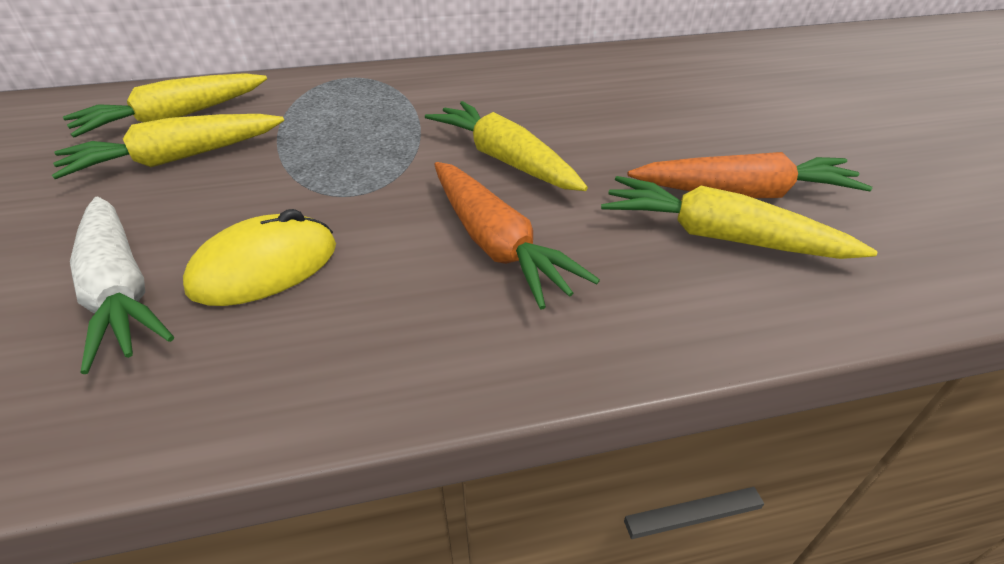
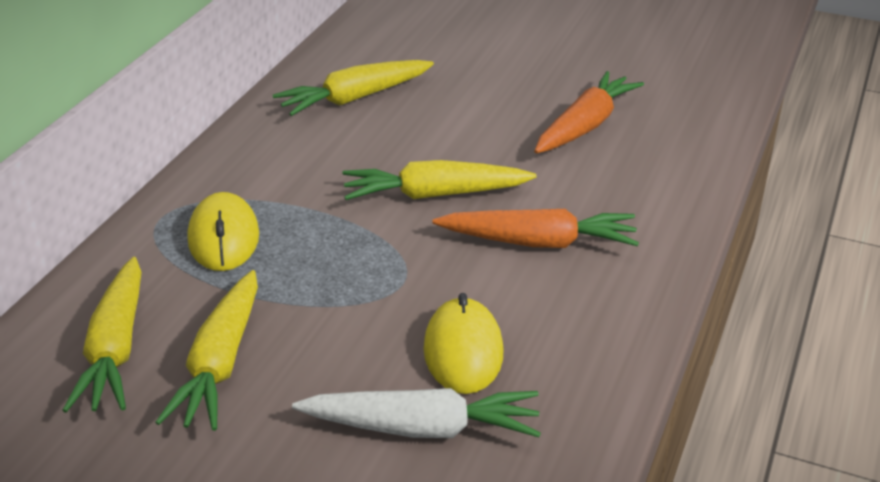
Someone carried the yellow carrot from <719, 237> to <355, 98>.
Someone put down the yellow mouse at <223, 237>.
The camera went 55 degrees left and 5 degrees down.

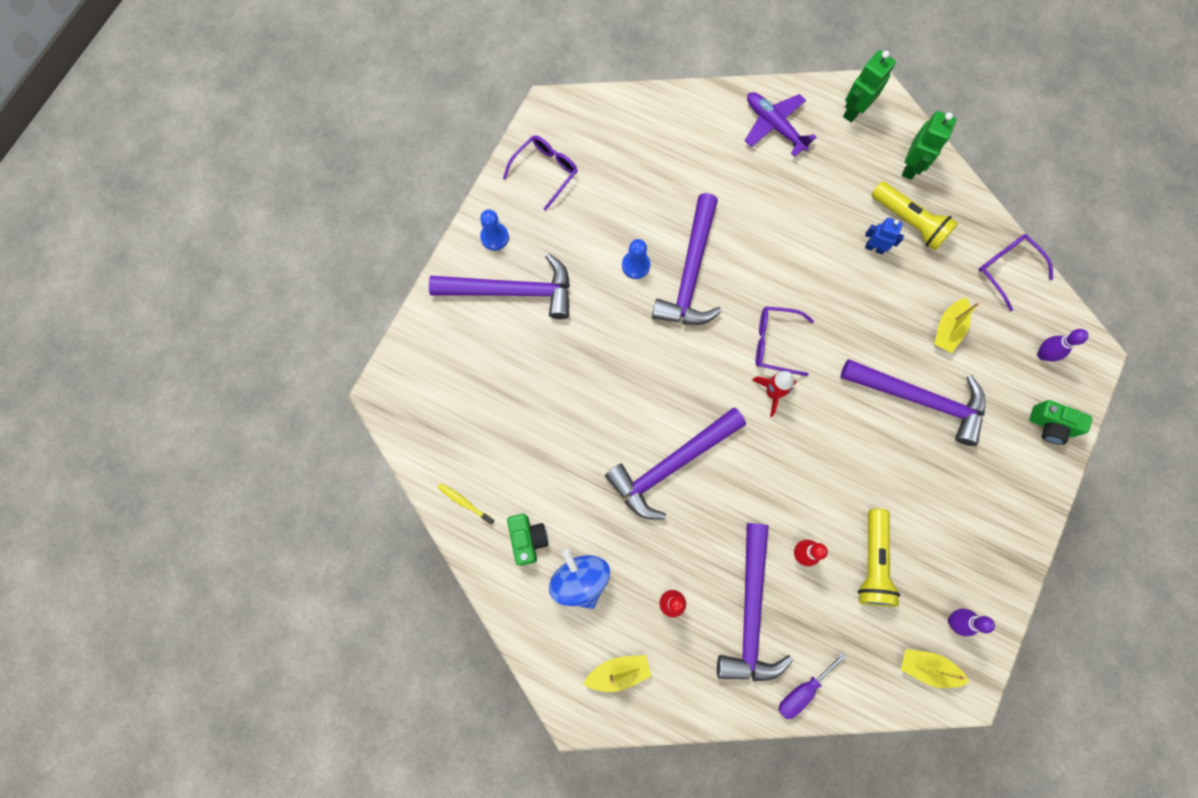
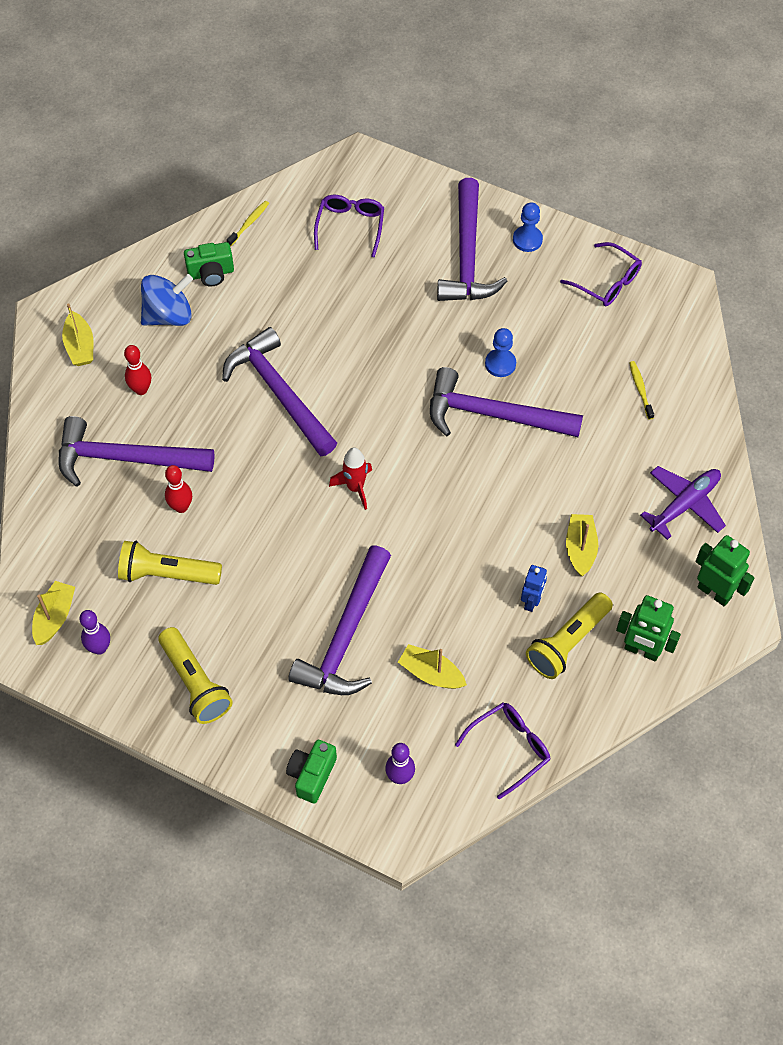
Someone carried the purple glasses from <775, 343> to <350, 227>.
Someone took away the purple screwdriver at <802, 691>.
Someone put down the yellow toothbrush at <640, 389>.
Someone put down the yellow boat at <580, 548>.
Someone put down the yellow flashlight at <195, 683>.
The camera went 90 degrees right and 15 degrees down.

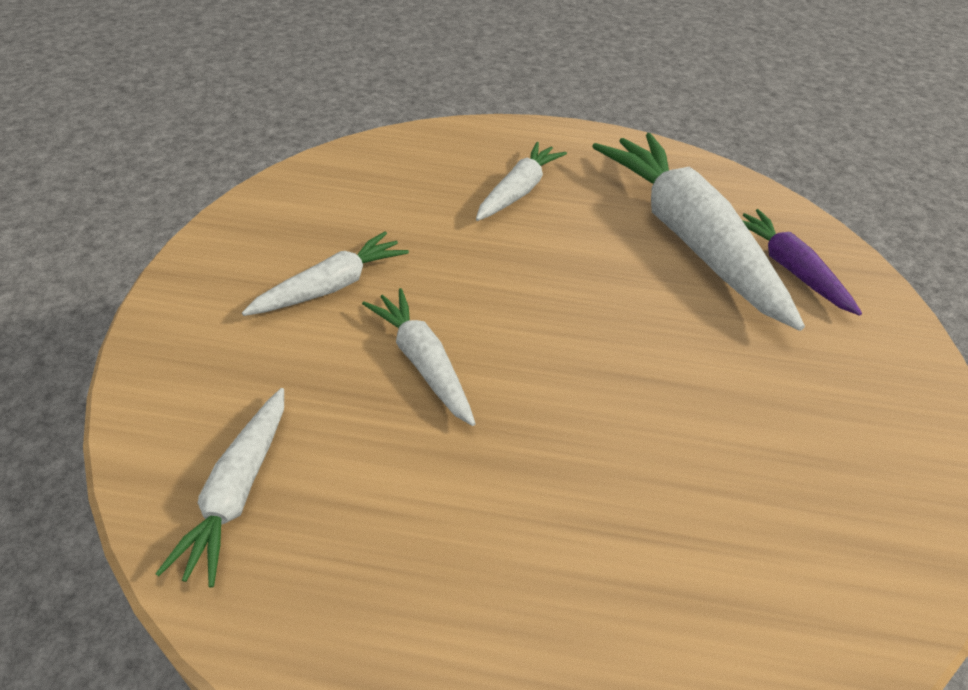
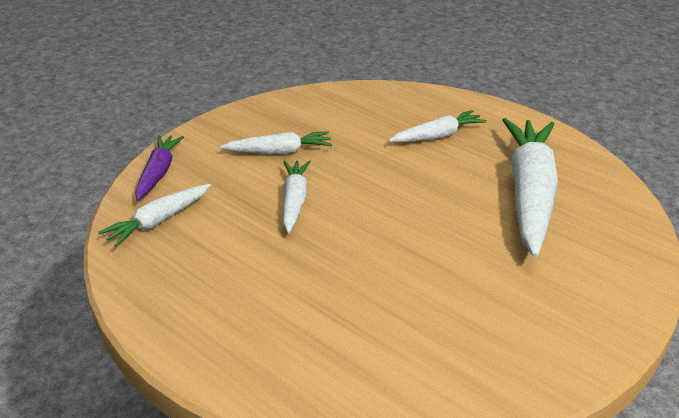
Someone carried the purple carrot from <790, 269> to <158, 173>.
The camera went 35 degrees right and 10 degrees down.

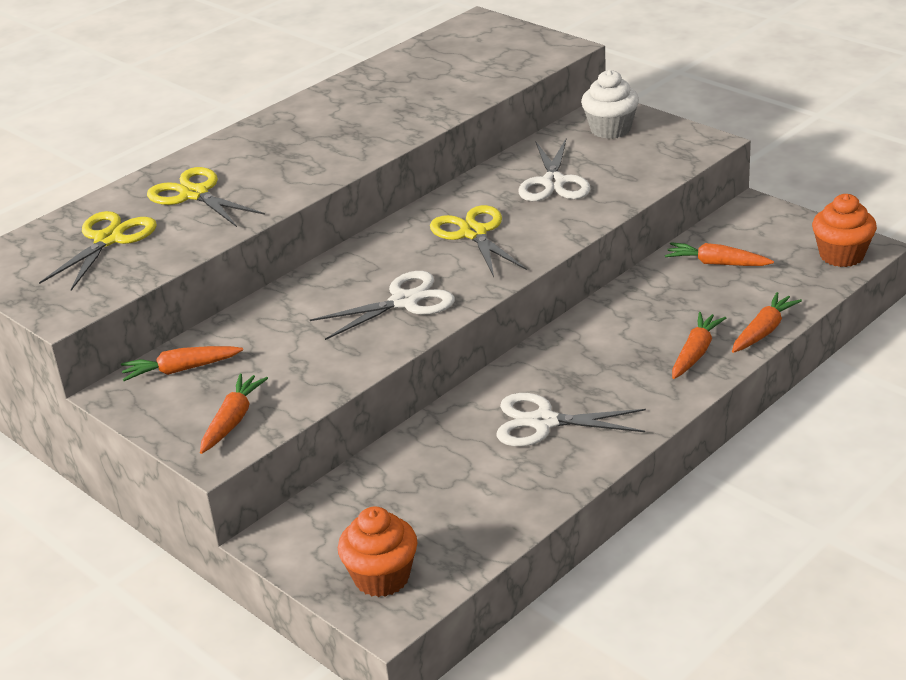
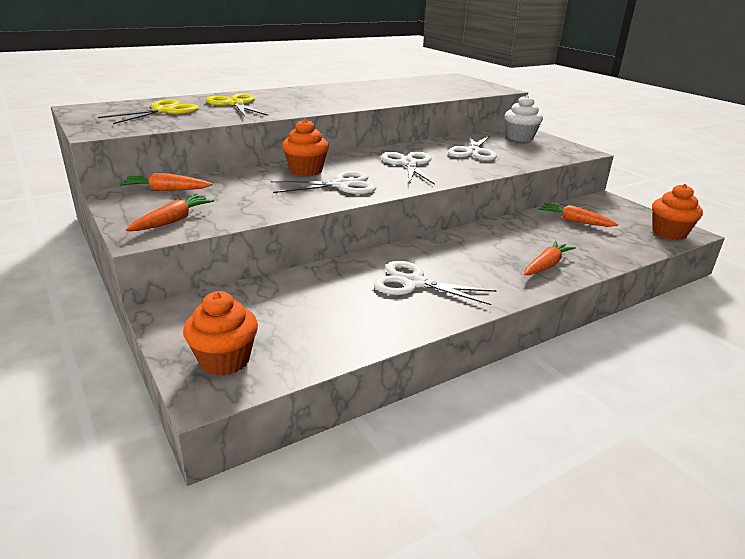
Someone repainted the yellow scissors at <474, 233>, which became the white scissors at <408, 164>.
Someone took away the orange carrot at <763, 331>.
Someone put down the orange cupcake at <306, 171>.
The camera went 10 degrees right and 5 degrees down.

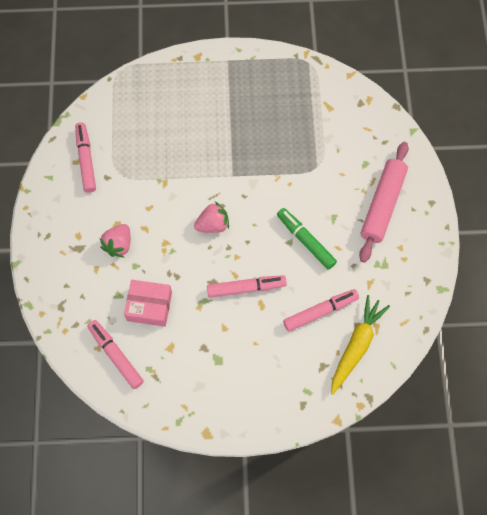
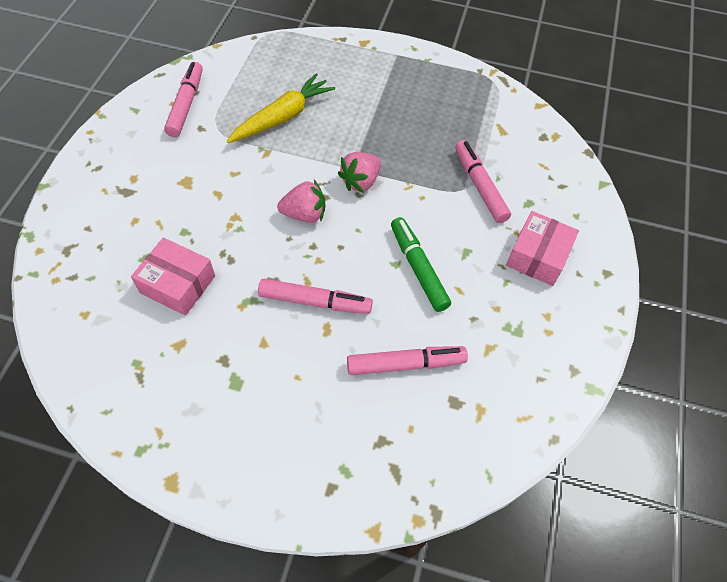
Someone swapped the pink rolling pin at <382, 205> for the pink box at <537, 256>.
Someone carried the pink strawberry from <119, 245> to <360, 181>.
Someone carried the yellow carrot from <356, 346> to <282, 117>.
Someone carried the pink marker from <115, 355> to <479, 186>.
The camera went 15 degrees right and 10 degrees down.

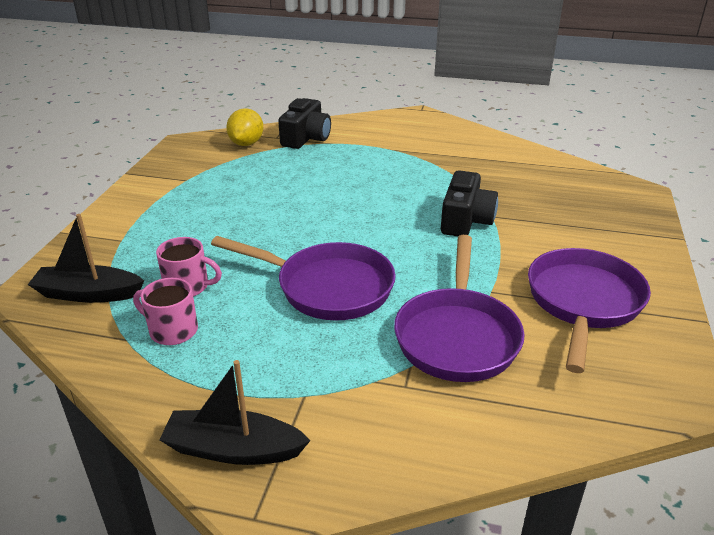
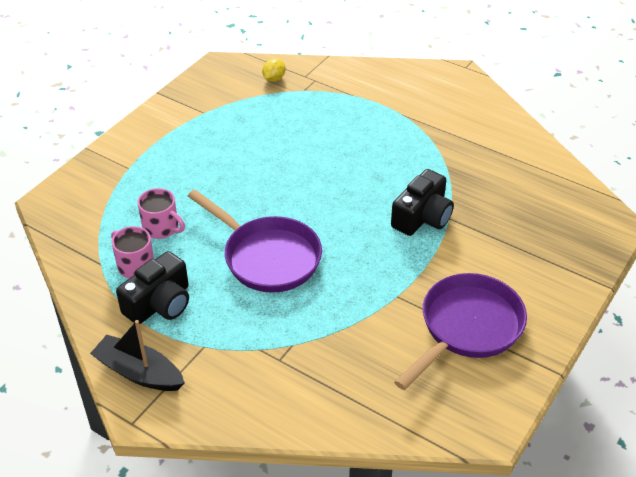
Someone carried the black camera from <306, 138> to <160, 303>.
Someone scaled the yellow lemon at <246, 144> by 0.64.
Someone took away the black boat at <88, 294>.
Someone took away the purple pan at <457, 336>.
The camera went 20 degrees right and 10 degrees up.

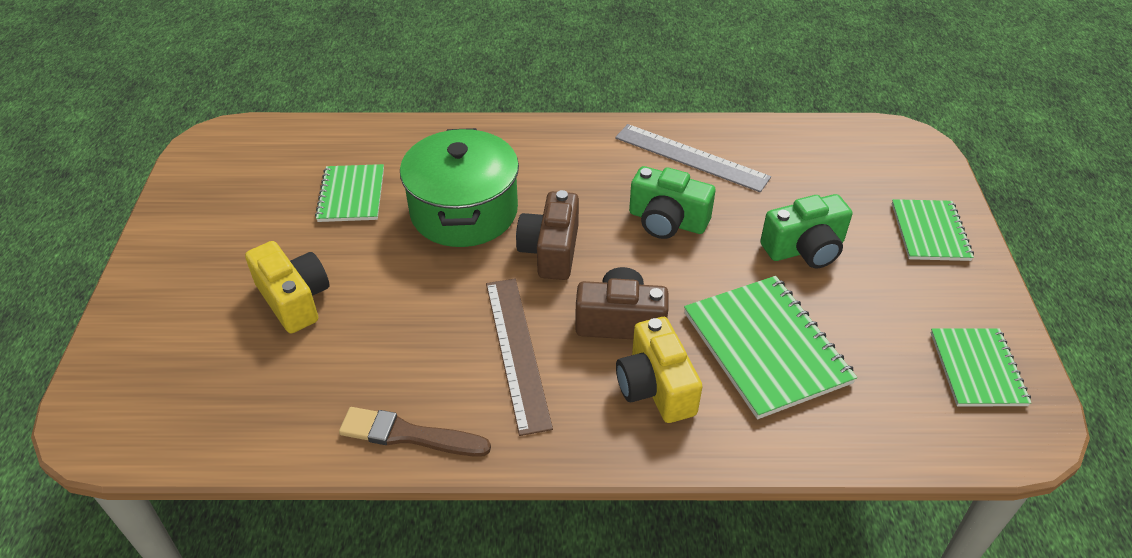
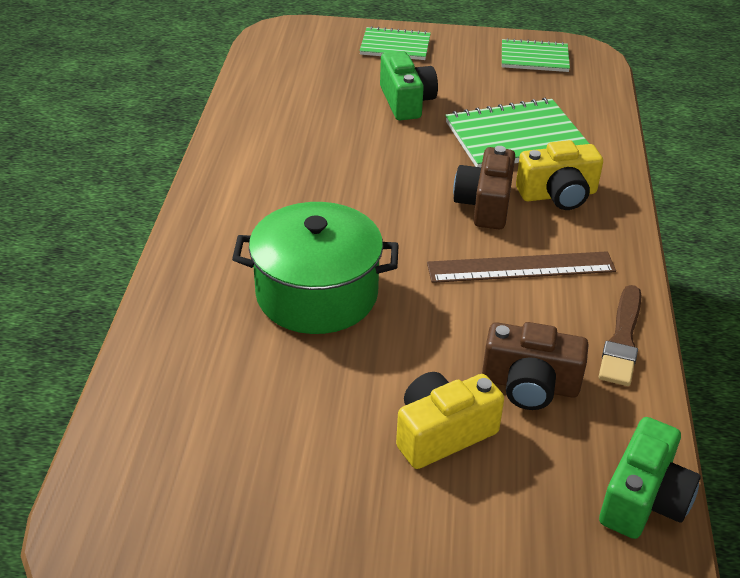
Someone took away the grey ruler at <691, 157>.
Someone took away the green notebook at <351, 195>.
Someone carried the green camera from <667, 221> to <643, 499>.
Someone carried the brown camera from <551, 251> to <530, 385>.
The camera went 85 degrees left and 5 degrees down.

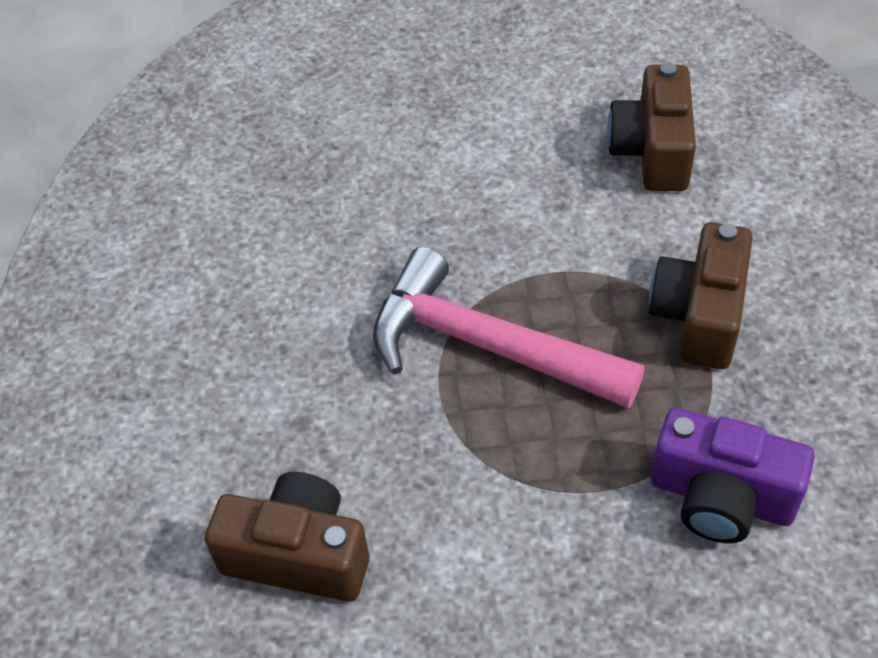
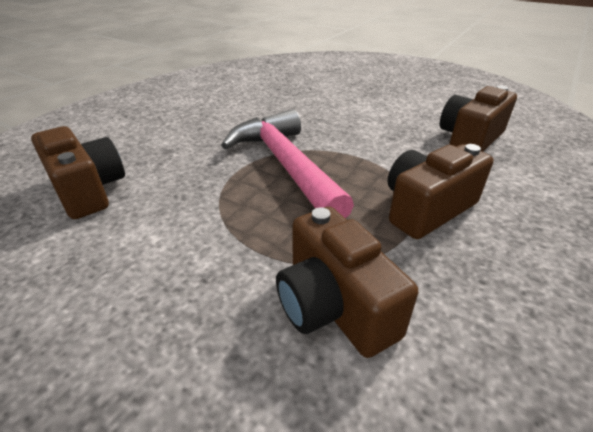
Someone repainted the purple camera at <721, 497>, which became the brown camera at <334, 305>.
The camera went 35 degrees right and 15 degrees down.

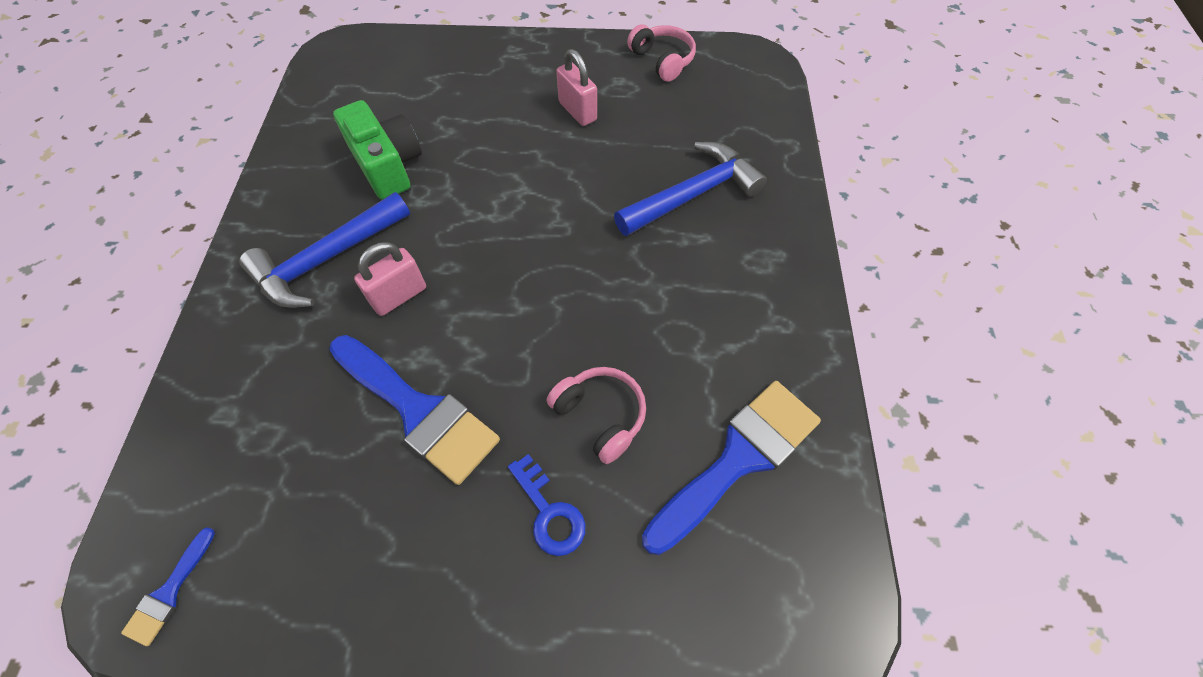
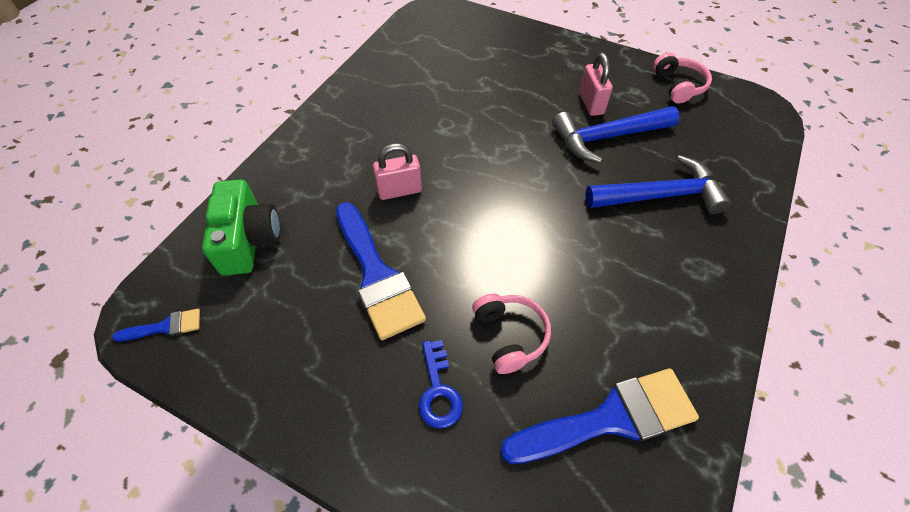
Someone carried the green camera from <388, 165> to <249, 240>.
Someone carried the blue hammer from <326, 260> to <607, 137>.
Someone rotated the blue brush at <169, 592> by 150 degrees counterclockwise.
The camera went 25 degrees right and 5 degrees down.

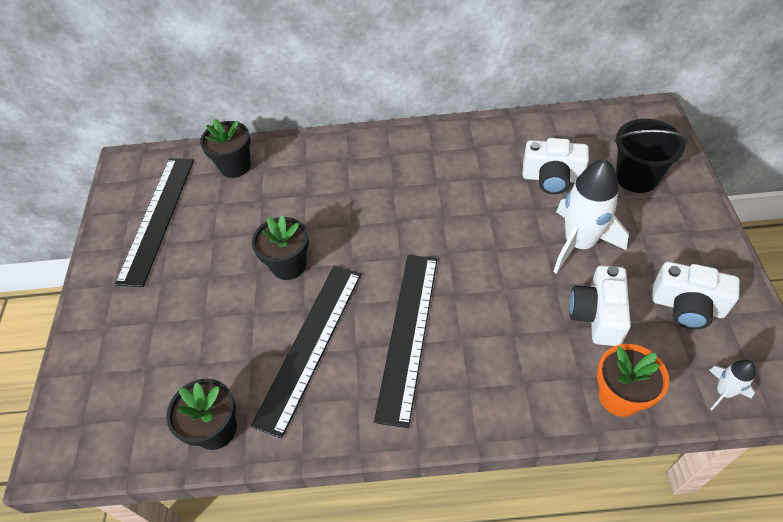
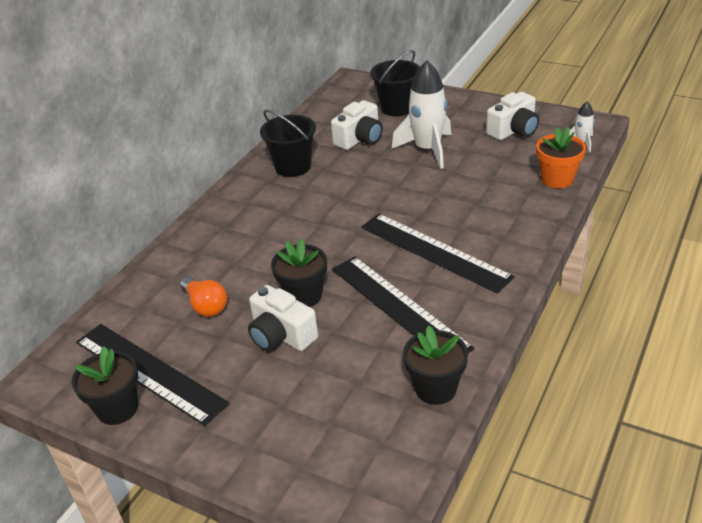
Someone carried the black flower pot from <235, 166> to <117, 408>.
Someone carried the white camera from <597, 315> to <281, 335>.
Someone put down the black bucket at <293, 167>.
Someone put down the orange light bulb at <205, 306>.
The camera went 60 degrees left and 15 degrees down.

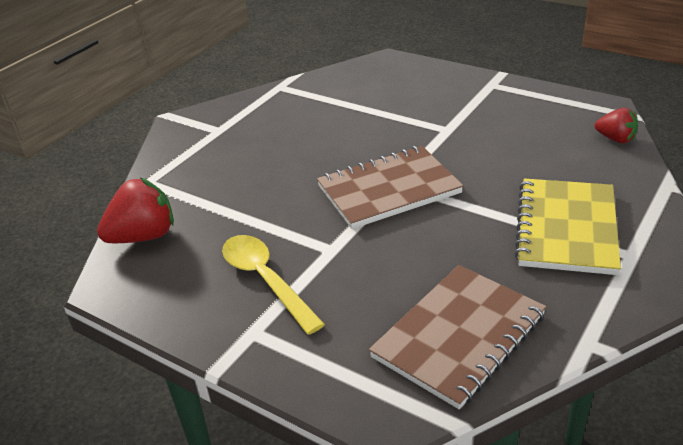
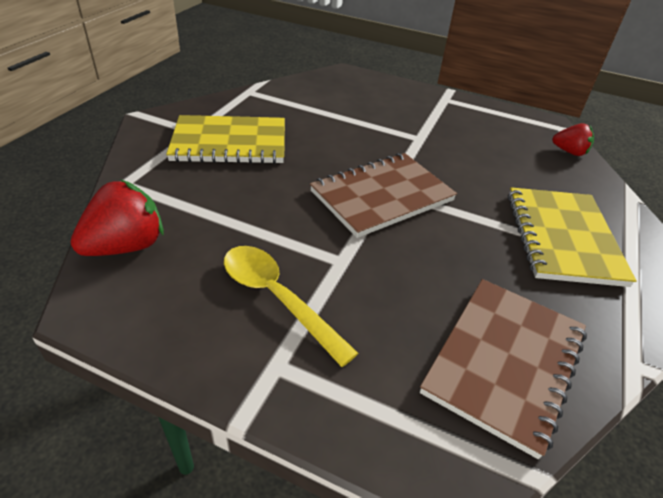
Someone put down the yellow notebook at <230, 143>.
The camera went 15 degrees left and 5 degrees up.

